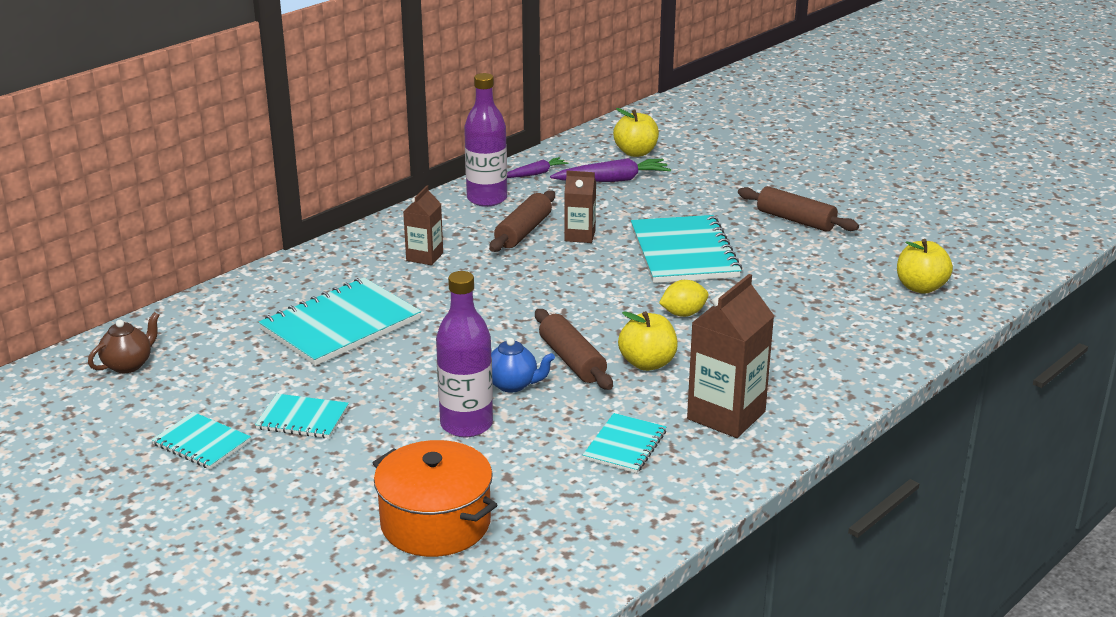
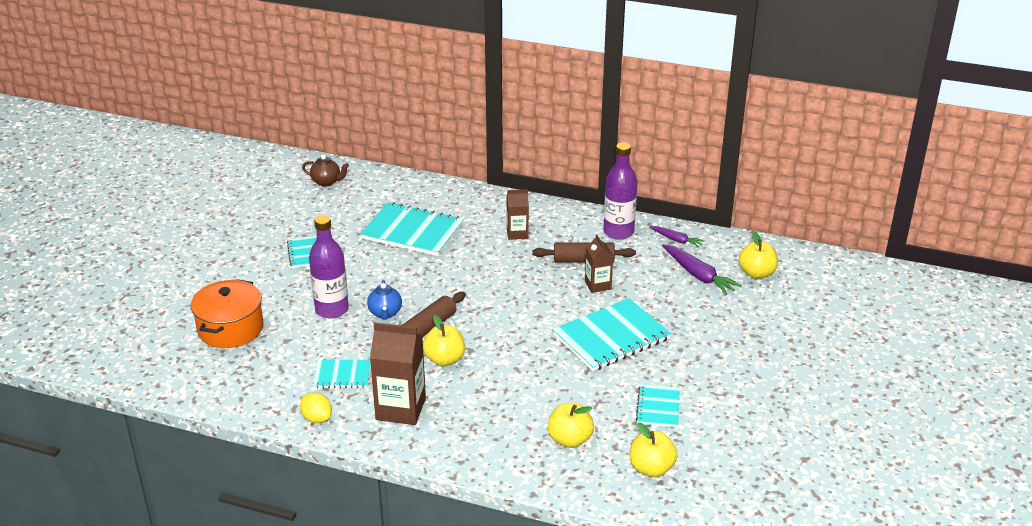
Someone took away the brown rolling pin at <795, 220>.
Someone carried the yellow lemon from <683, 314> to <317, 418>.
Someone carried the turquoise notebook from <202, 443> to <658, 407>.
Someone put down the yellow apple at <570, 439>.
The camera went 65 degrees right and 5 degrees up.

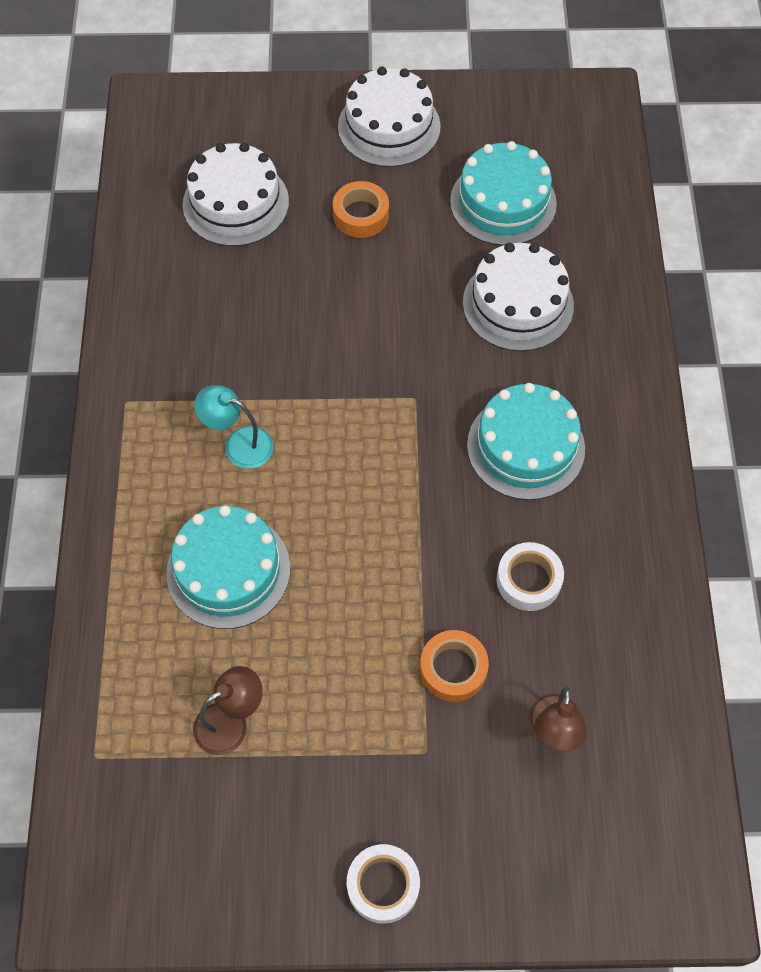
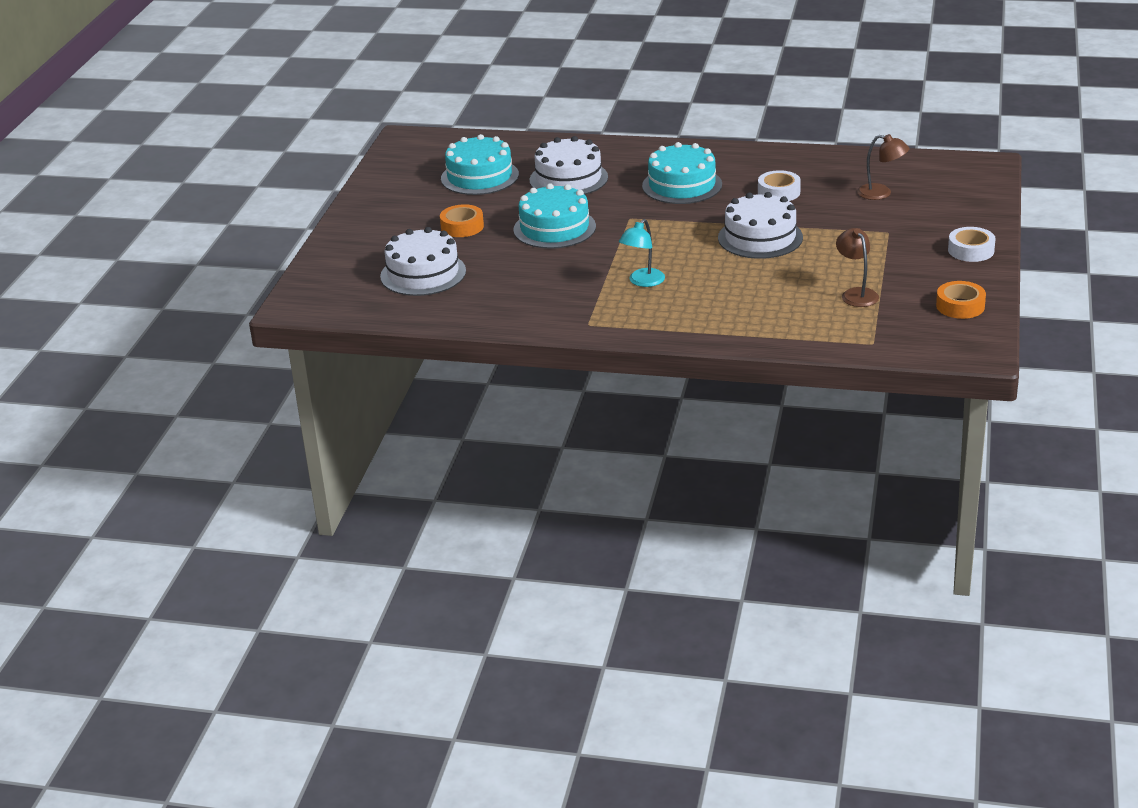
Someone carried the white cake from <389, 126> to <760, 237>.
Someone carried the turquoise cake from <228, 570> to <554, 228>.
Someone carried the orange tape from <453, 669> to <960, 306>.
The camera went 75 degrees left and 30 degrees down.

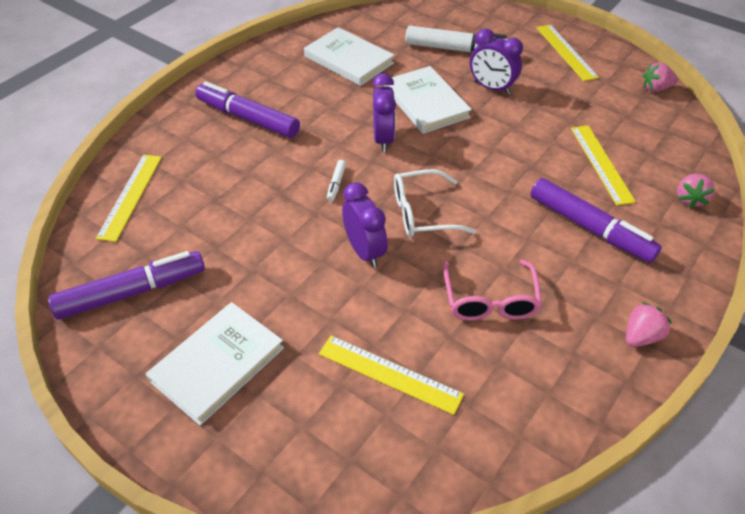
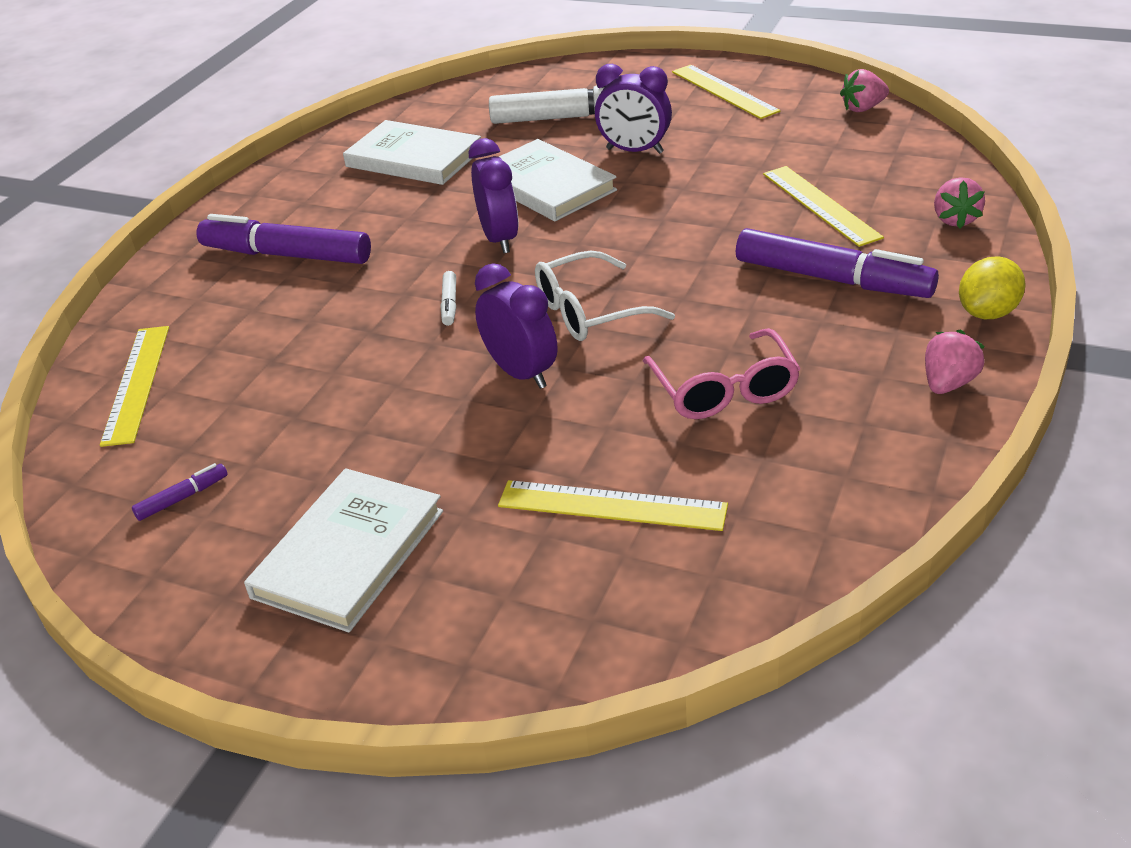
Someone scaled the purple marker at <132, 292> by 0.42.
Someone put down the yellow lemon at <988, 313>.
The camera went 10 degrees left and 10 degrees down.

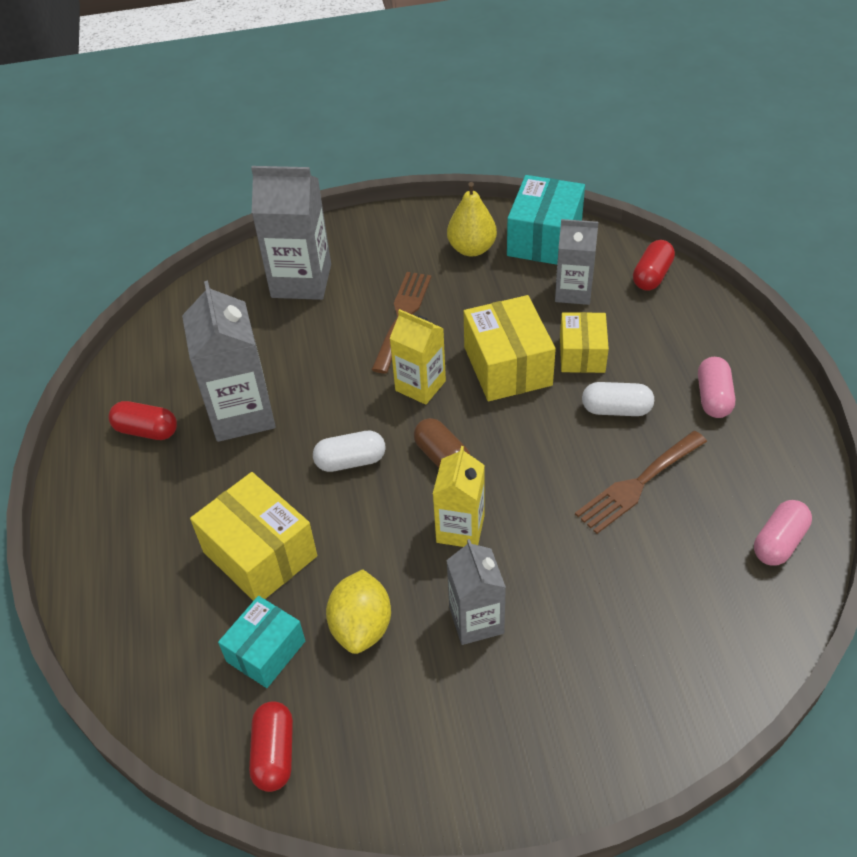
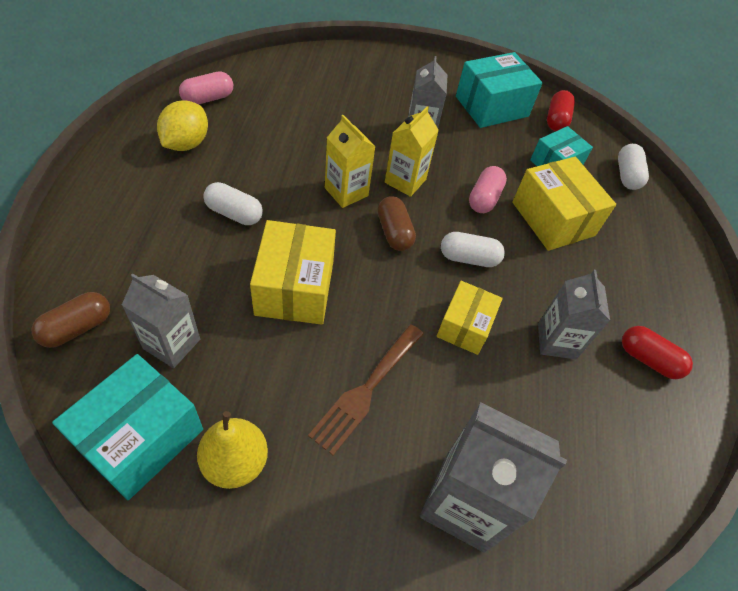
Someone repainted the red capsule at <652, 276>, which became the brown capsule at <77, 328>.
Someone scaled the grey carton at <242, 413> by 0.64.
Someone carried the yellow carton from <420, 386> to <346, 192>.
Someone carried the yellow box from <582, 354> to <465, 326>.
Someone carried the pink capsule from <713, 397> to <484, 198>.
Someone took away the brown fork at <637, 484>.
Someone carried the yellow lemon from <361, 626> to <186, 143>.
Someone put down the turquoise box at <491, 106>.
Someone put down the white capsule at <627, 175>.
The camera went 170 degrees left and 5 degrees up.

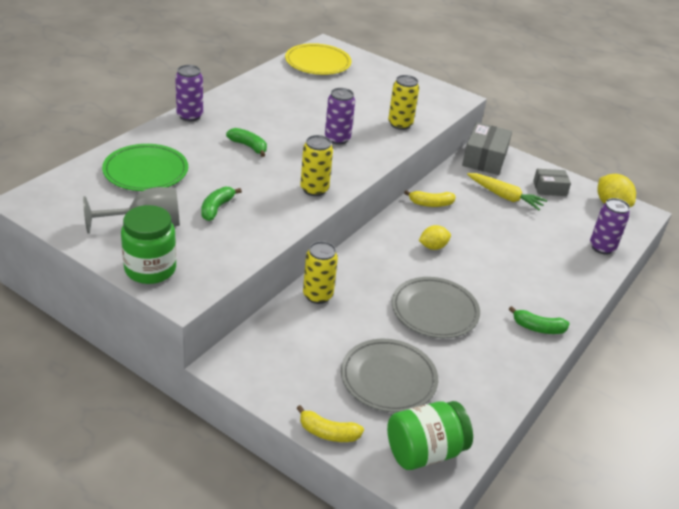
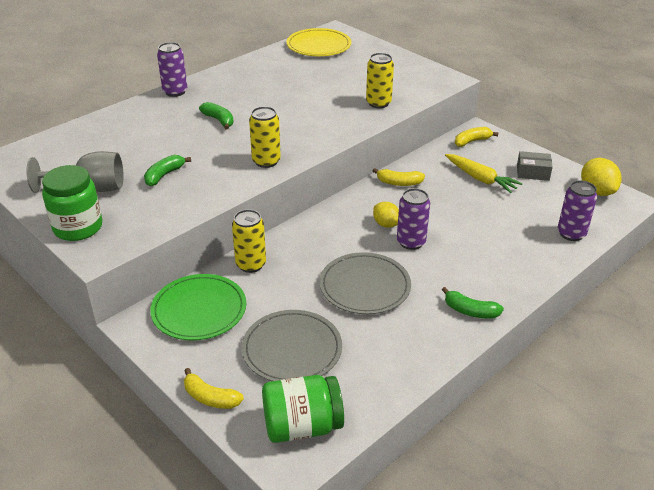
Someone carried the purple can from <337, 139> to <411, 242>.
Someone swapped the grey box at <484, 159> for the yellow banana at <472, 141>.
Someone carried the green plate from <146, 171> to <199, 310>.
Someone rotated the yellow lemon at <433, 247> by 60 degrees clockwise.
The camera went 15 degrees right and 0 degrees up.

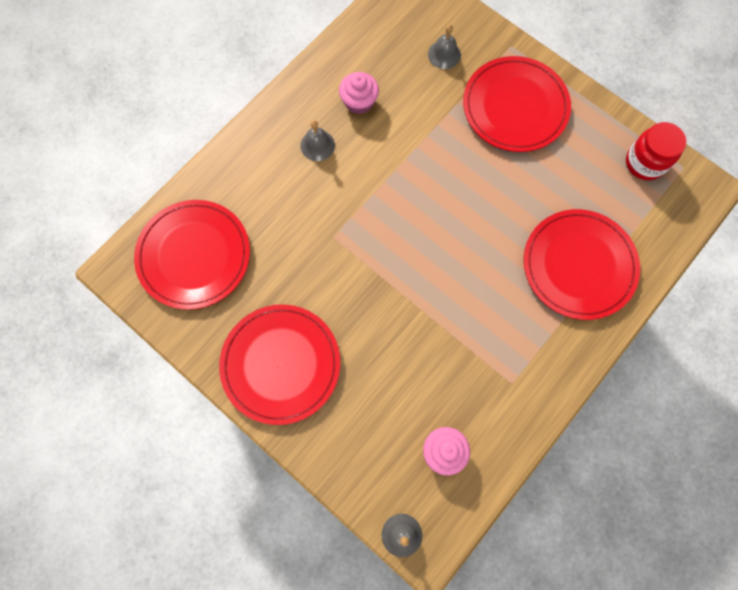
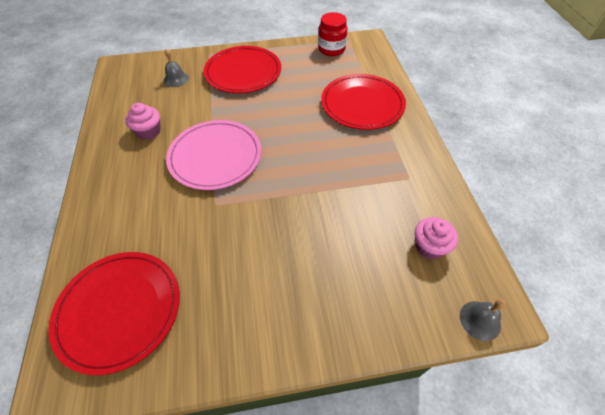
Someone took away the grey bell at <317, 145>.
Someone took away the red plate at <281, 364>.
Someone put down the pink plate at <215, 157>.
The camera went 50 degrees left and 20 degrees down.

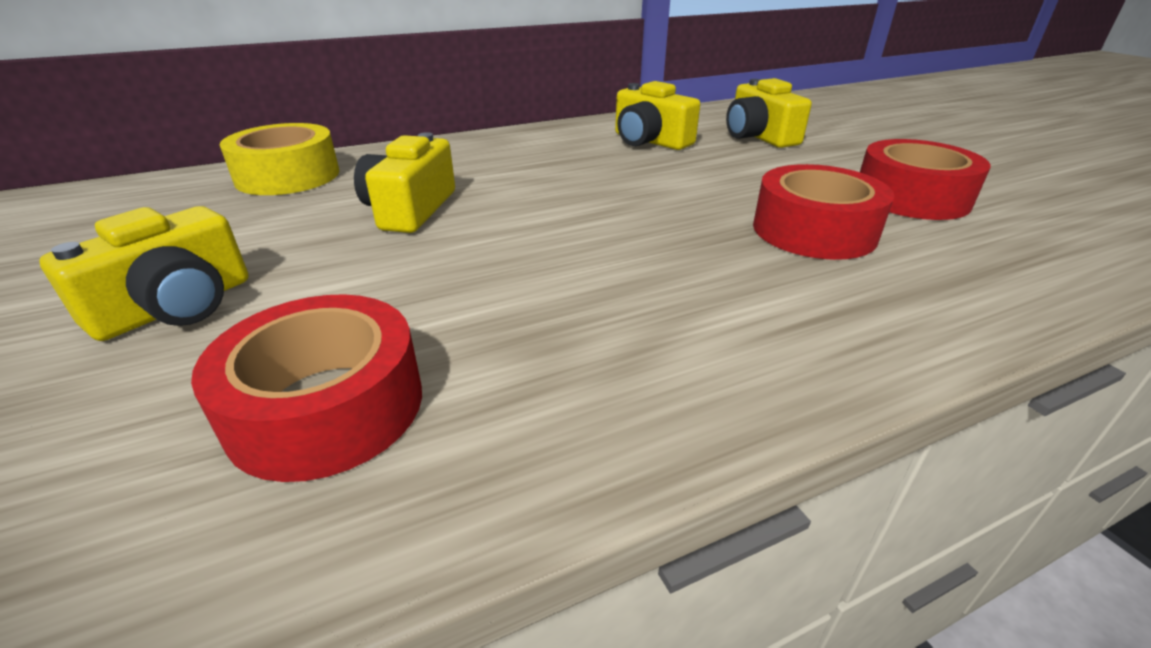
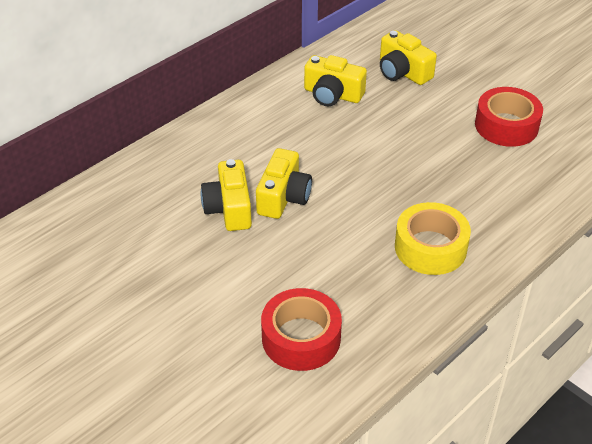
Someone carried the yellow tape from <288, 176> to <430, 247>.
Someone took away the red tape at <814, 230>.
Someone carried the yellow camera from <176, 307> to <283, 197>.
The camera went 20 degrees left and 10 degrees up.

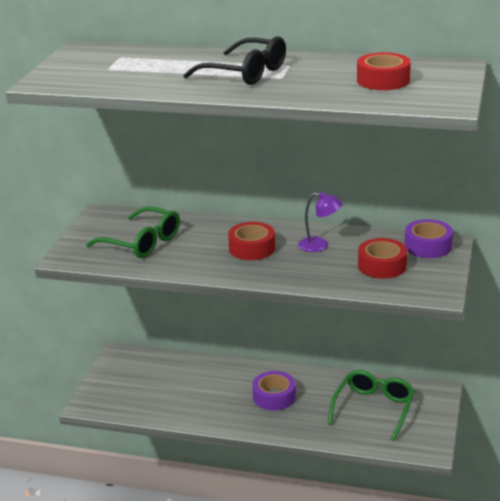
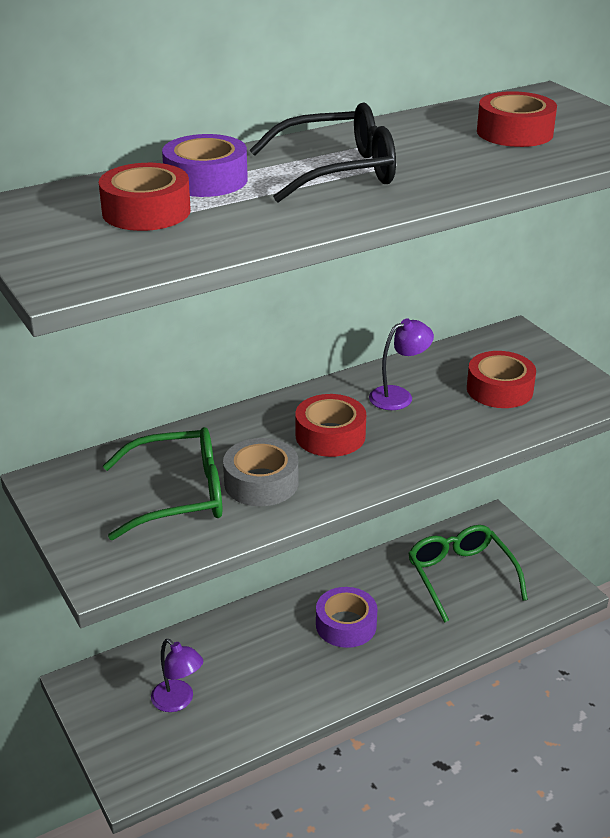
Someone carried the purple tape from <428, 246> to <206, 180>.
Someone put down the red tape at <146, 211>.
Someone put down the grey tape at <261, 482>.
Someone put down the purple lamp at <178, 701>.
The camera went 45 degrees left and 5 degrees up.

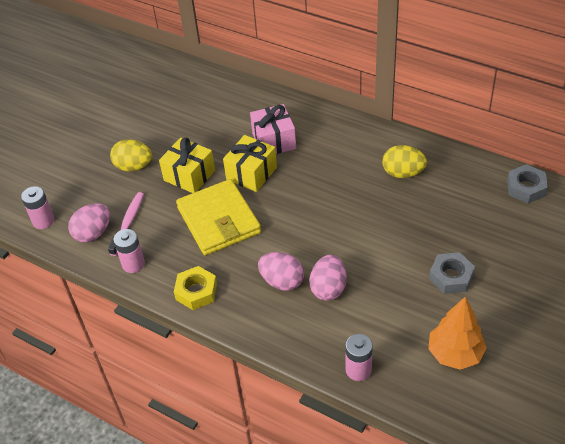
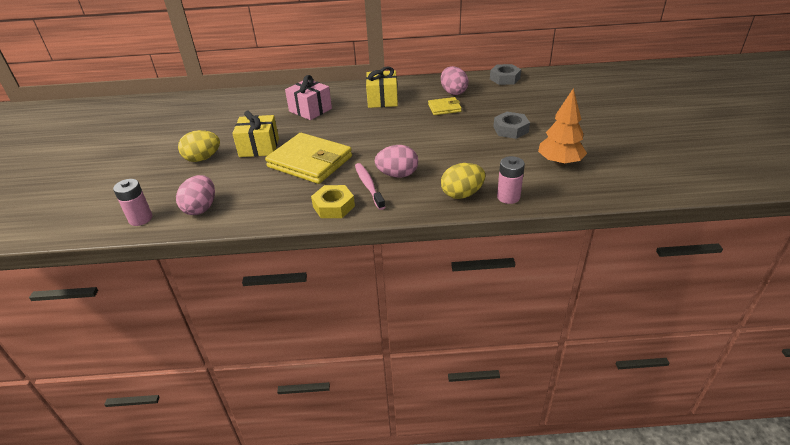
Someone carried the yellow gift from <251, 173> to <382, 100>.
Someone carried the yellow egg from <403, 173> to <462, 194>.
Someone carried the pink toothbrush from <128, 223> to <369, 186>.
Someone took away the pink battery at <133, 264>.
Someone carried the pink egg from <328, 288> to <453, 92>.
Someone put down the yellow wallet at <444, 108>.
The camera went 35 degrees left and 10 degrees down.

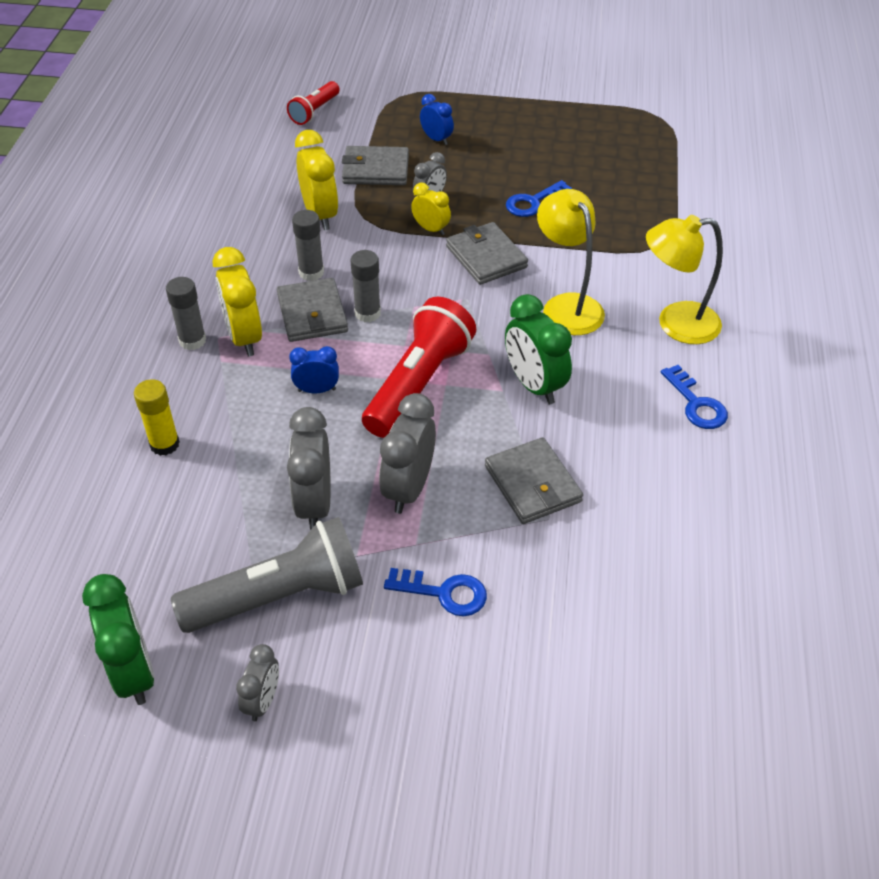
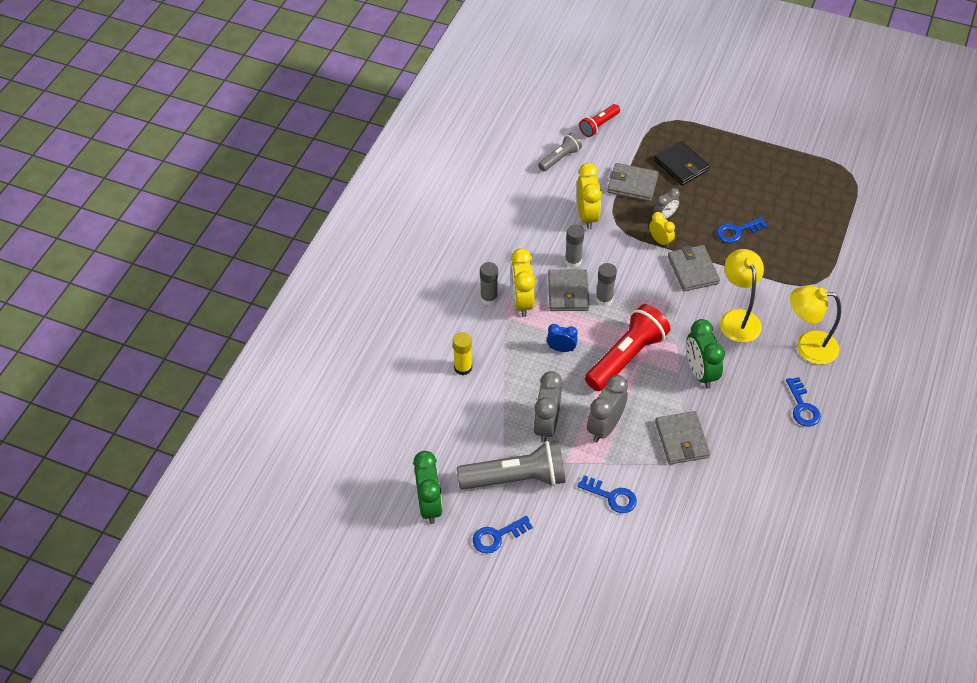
Someone swapped the blue clock at <436, 139> for the black wallet at <681, 165>.
Someone swapped the grey clock at <262, 701> for the blue key at <497, 536>.
Someone put down the grey flashlight at <560, 158>.
The camera went 15 degrees right and 5 degrees up.

